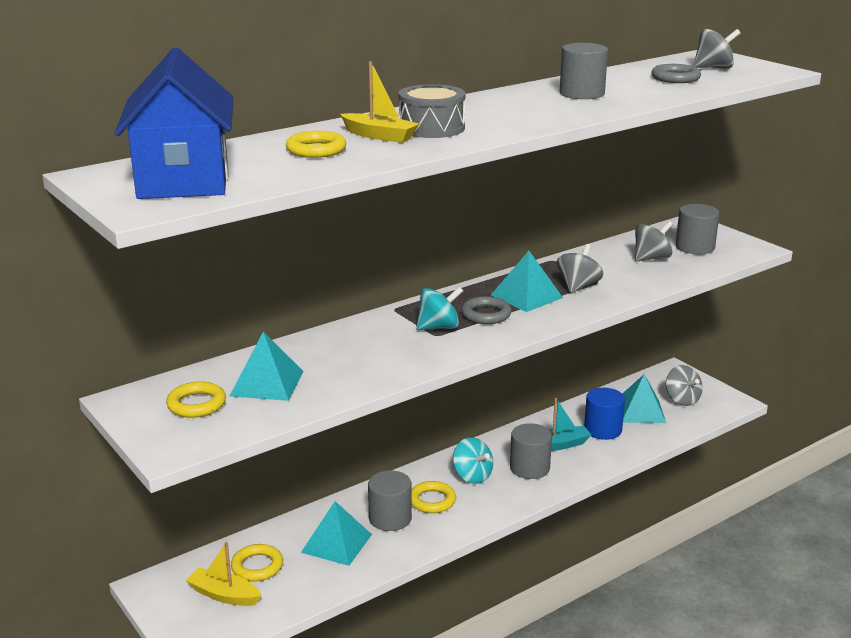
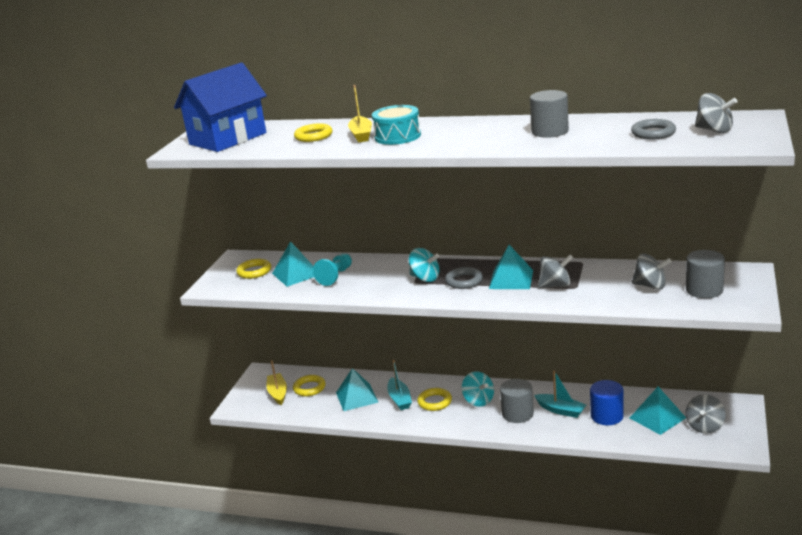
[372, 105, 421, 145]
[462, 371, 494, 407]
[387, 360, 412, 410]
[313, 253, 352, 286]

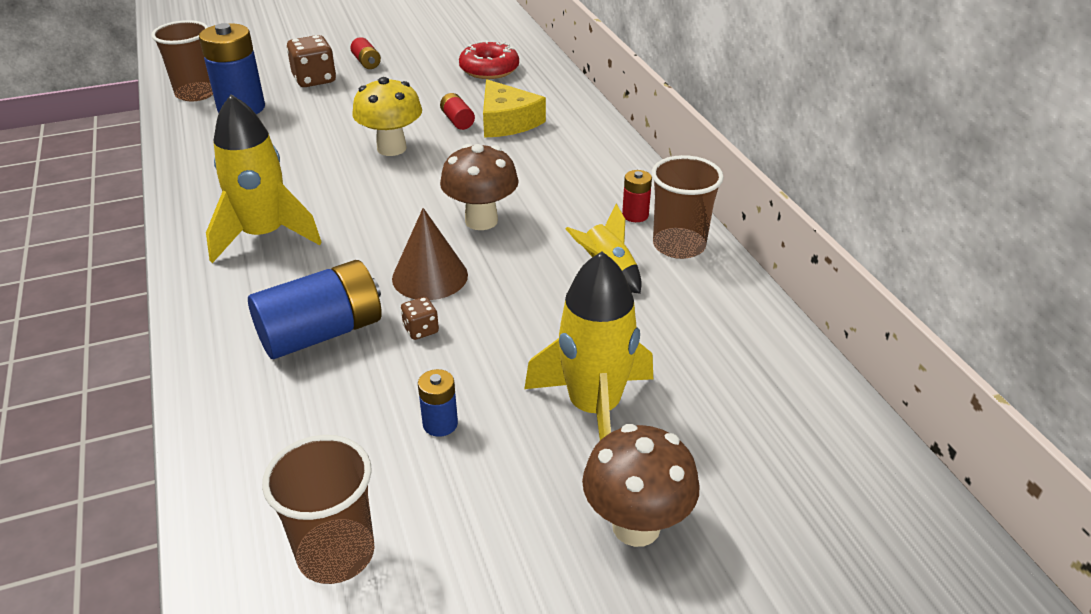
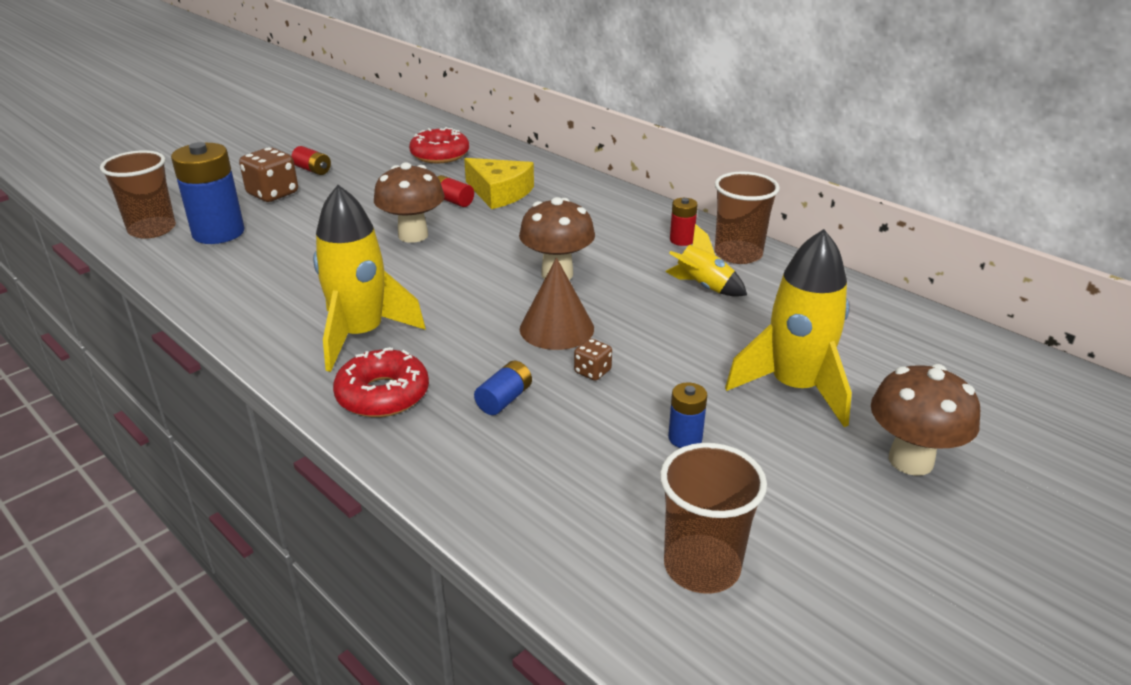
[374, 162, 445, 243]
[474, 361, 532, 415]
[333, 347, 429, 417]

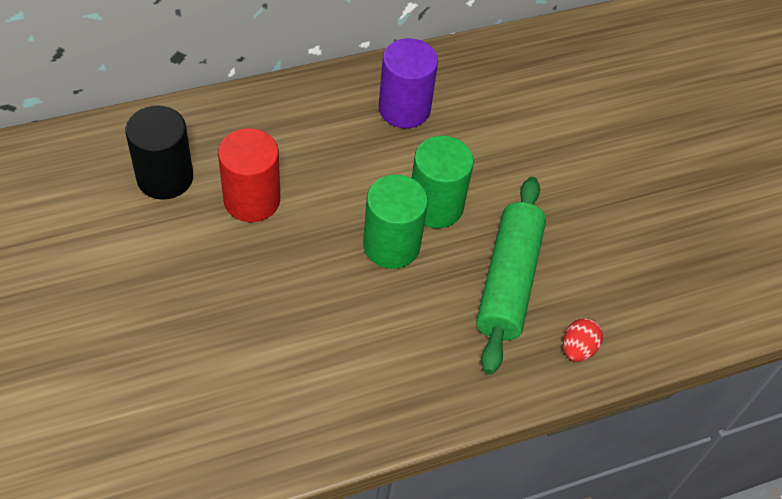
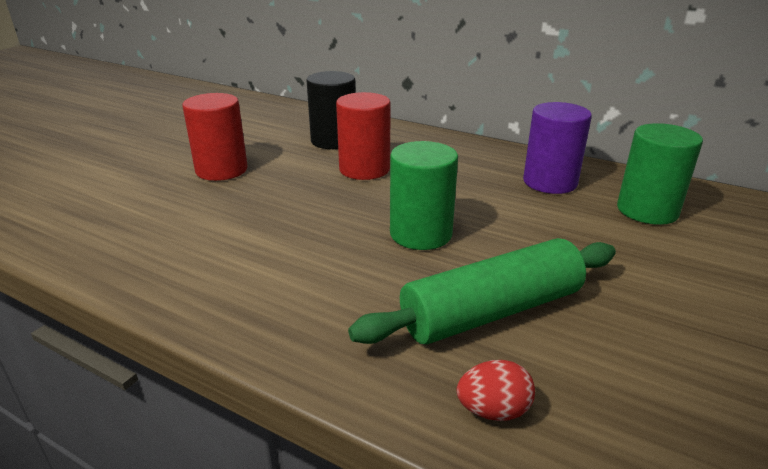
[617, 123, 703, 225]
[182, 93, 248, 181]

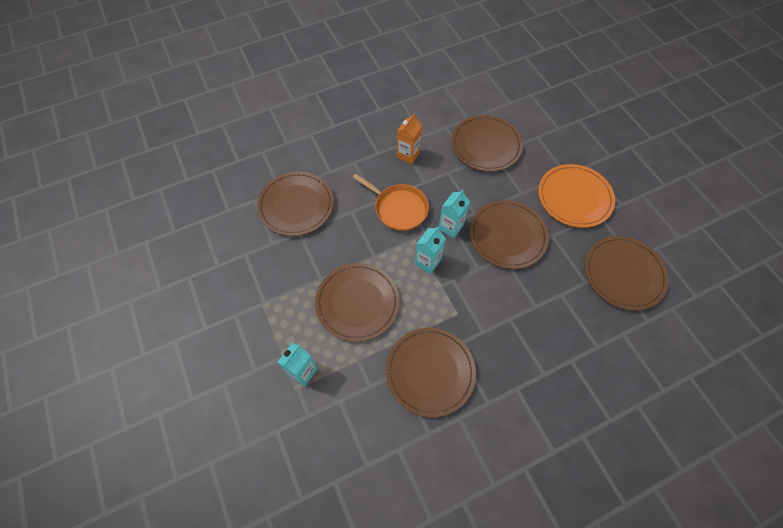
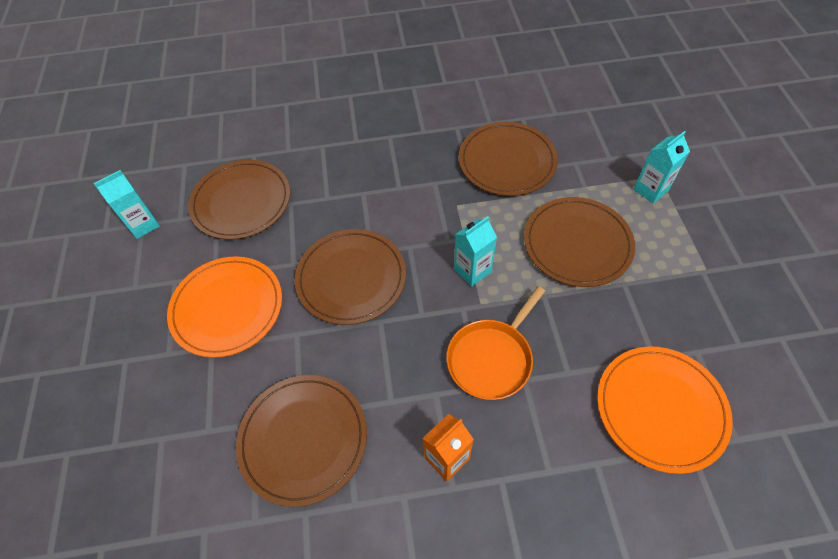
[597, 347, 733, 474]
[446, 286, 545, 400]
[94, 170, 160, 239]

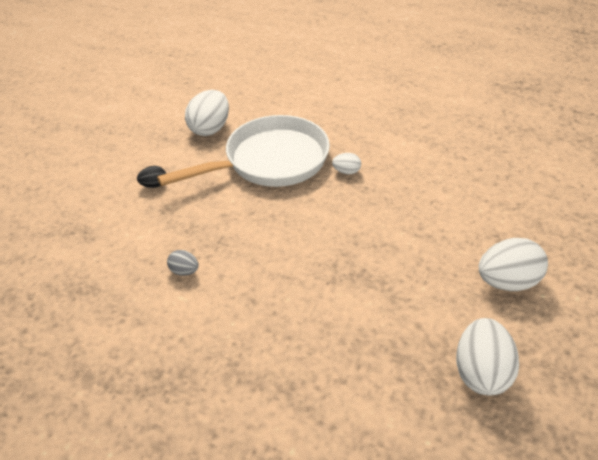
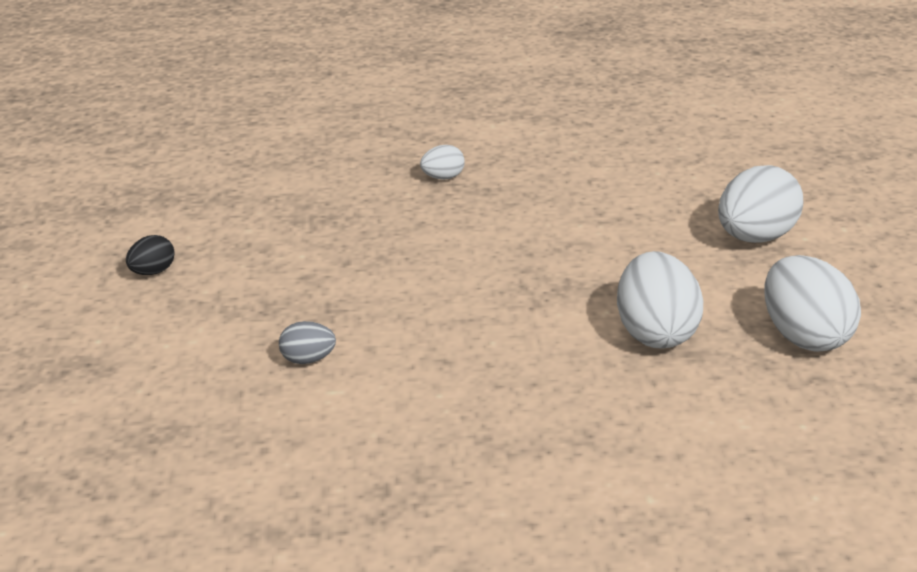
[617, 251, 703, 349]
[157, 115, 330, 187] (first image)

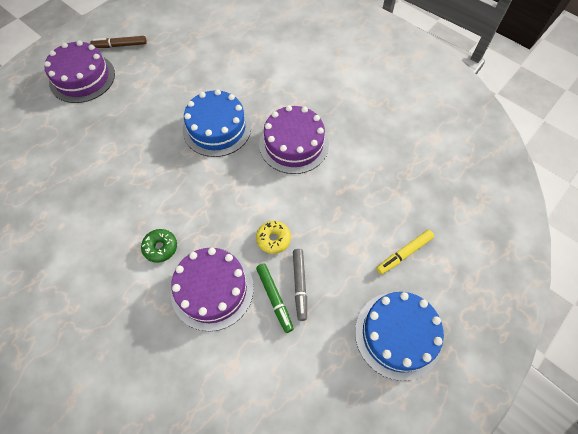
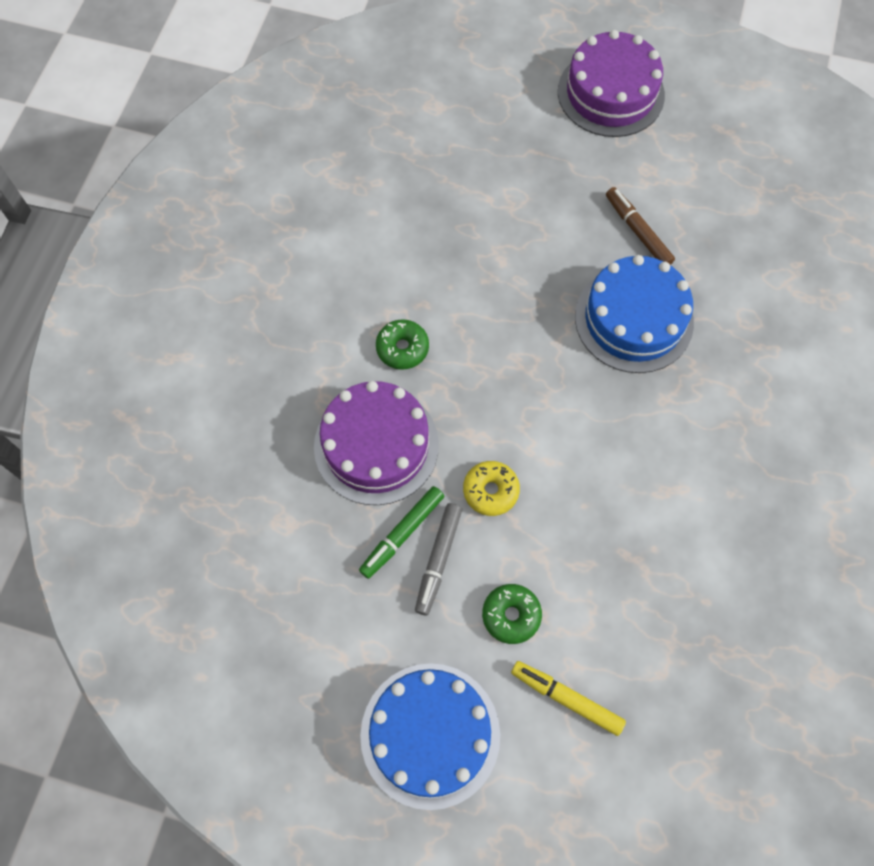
[606, 187, 675, 265]
[259, 105, 329, 174] (first image)
[415, 503, 462, 615]
[482, 584, 542, 644]

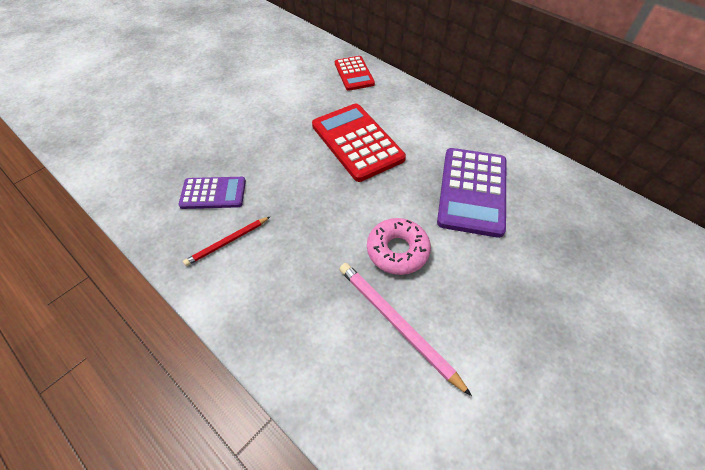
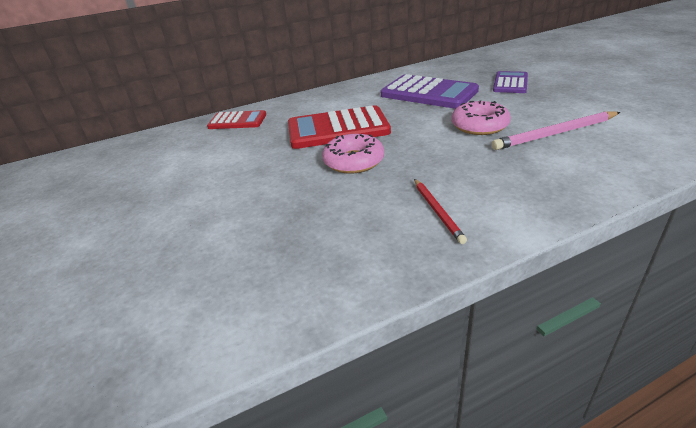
[493, 71, 528, 93]
[322, 134, 384, 174]

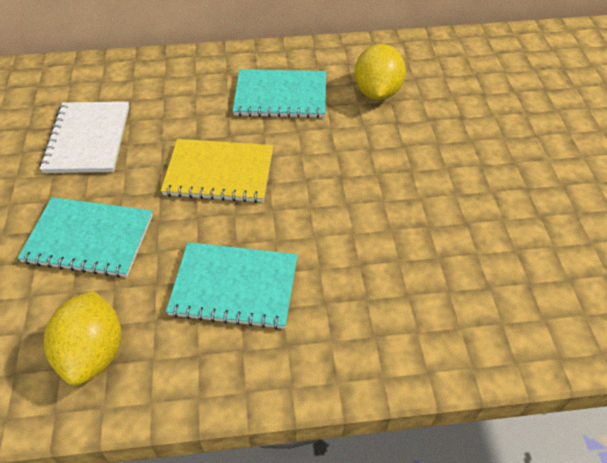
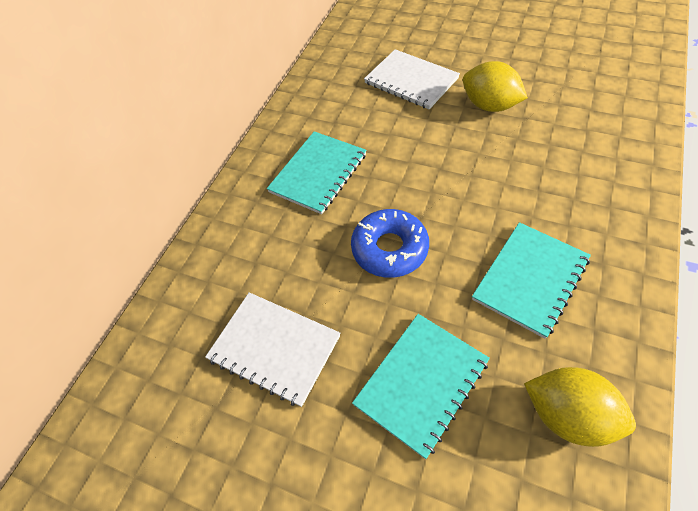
[463, 61, 528, 112]
[351, 209, 429, 278]
[364, 49, 460, 109]

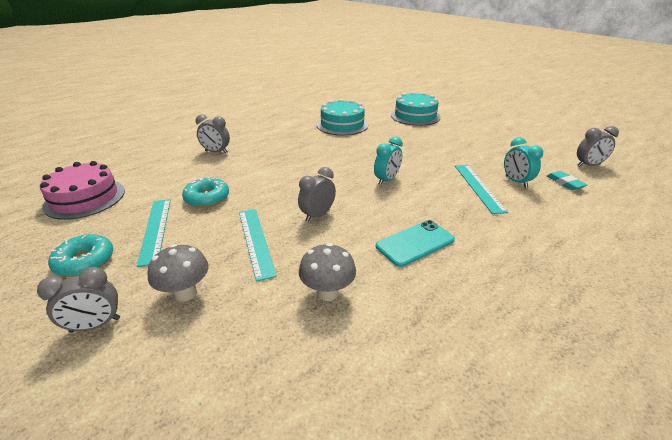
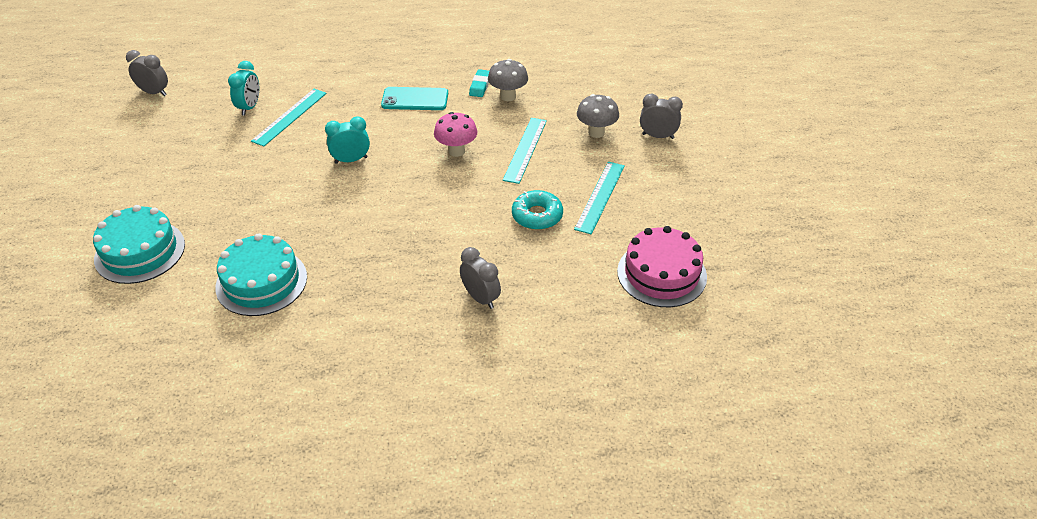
[434, 112, 477, 157]
[469, 69, 489, 97]
[48, 234, 113, 277] (first image)

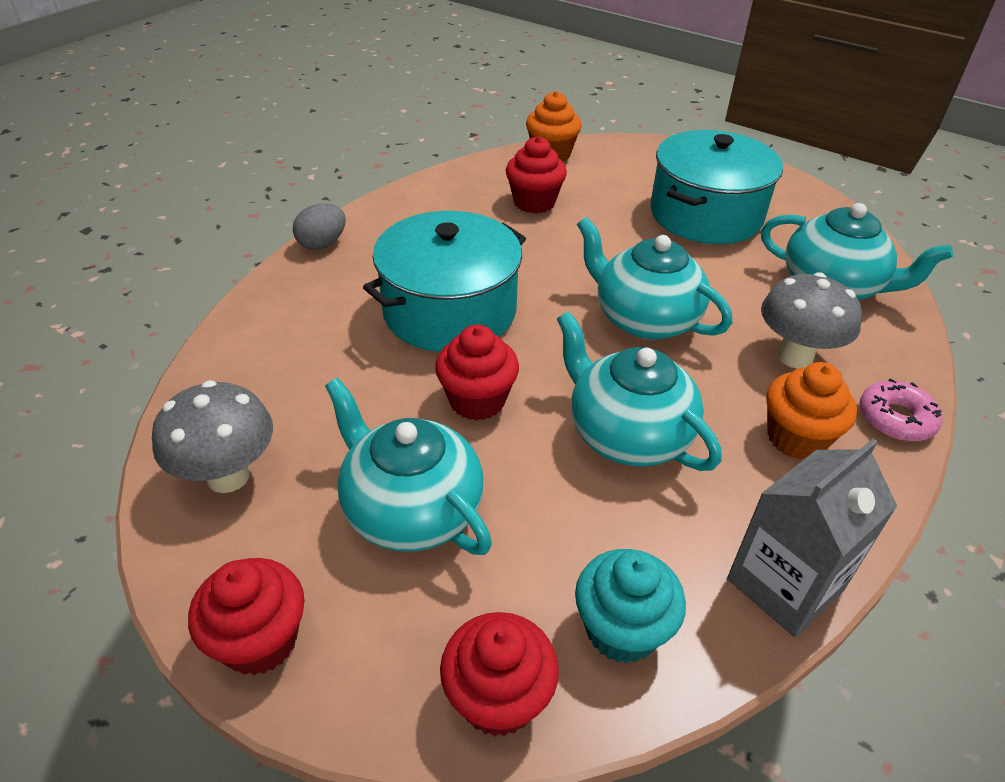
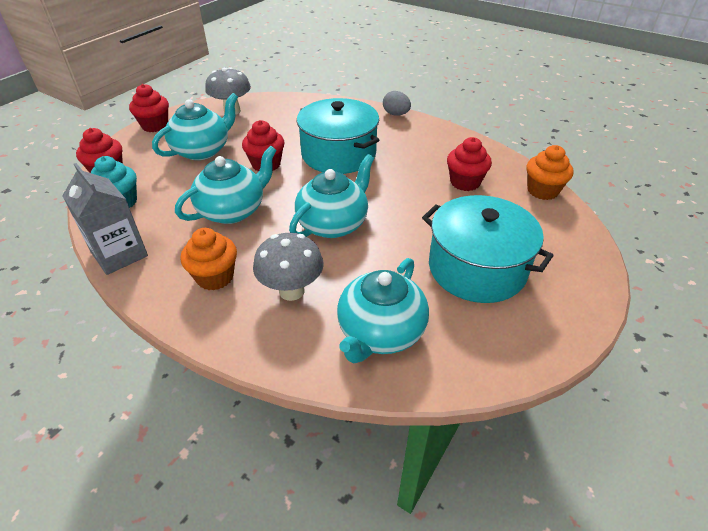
[859, 378, 942, 441] (first image)

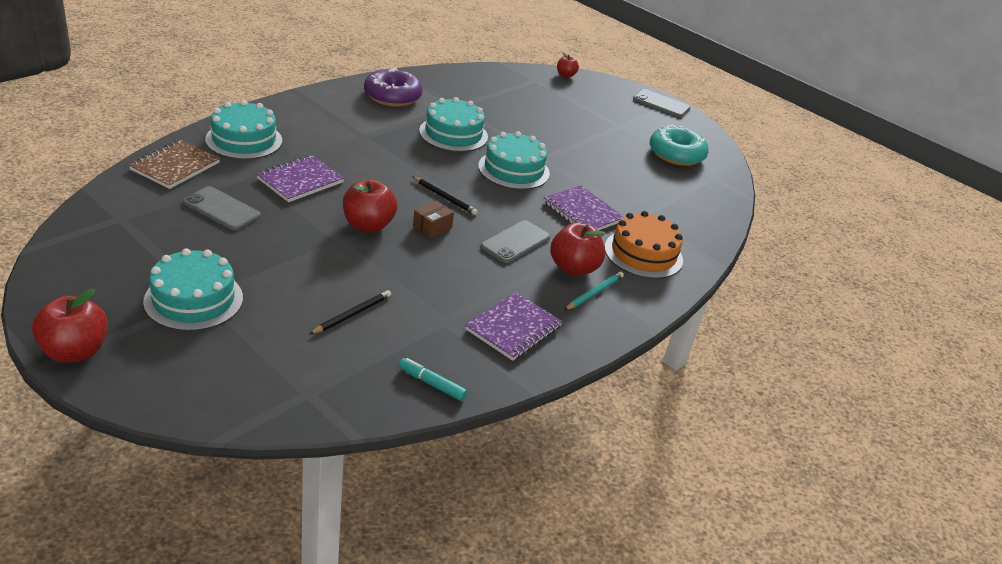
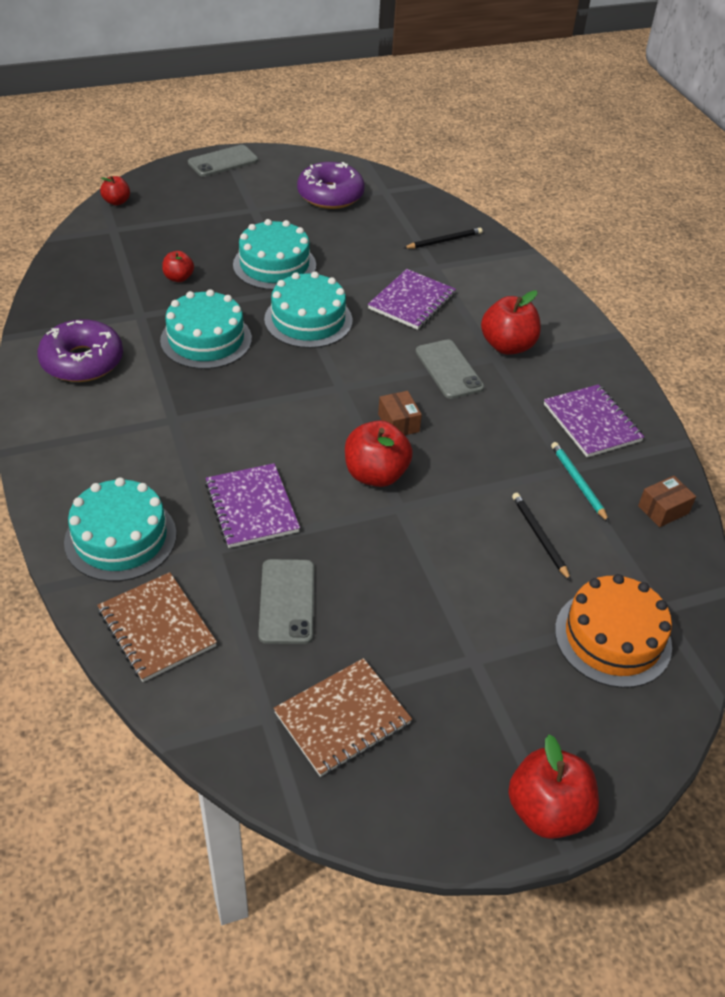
[297, 162, 365, 209]
[404, 228, 483, 249]
[368, 269, 456, 330]
[258, 559, 314, 644]
[555, 574, 672, 688]
[233, 219, 316, 290]
[551, 442, 609, 522]
[638, 476, 696, 527]
[162, 251, 194, 282]
[274, 658, 412, 777]

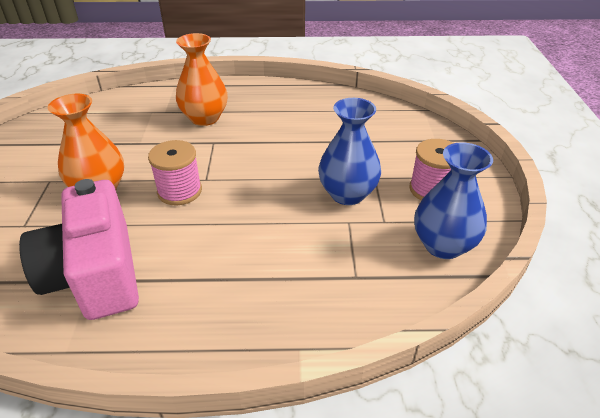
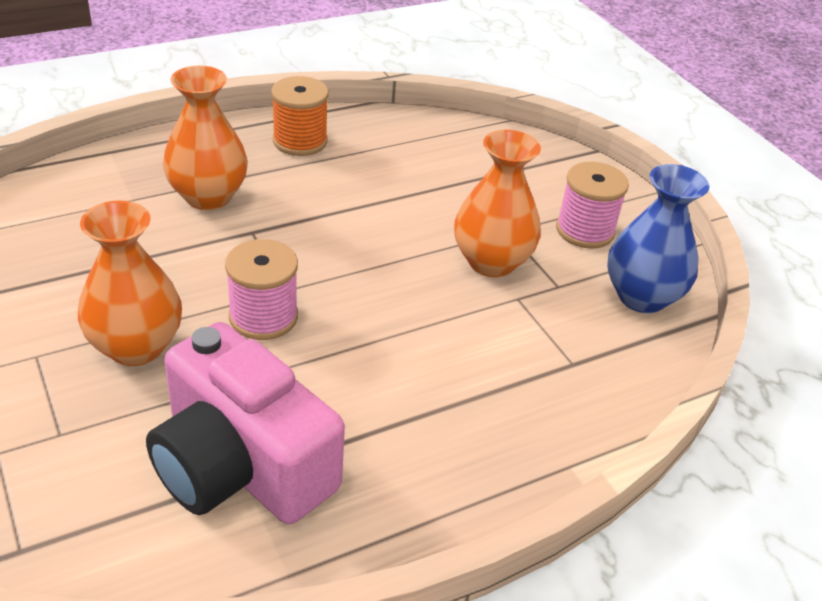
[454, 130, 541, 277]
[271, 76, 329, 156]

